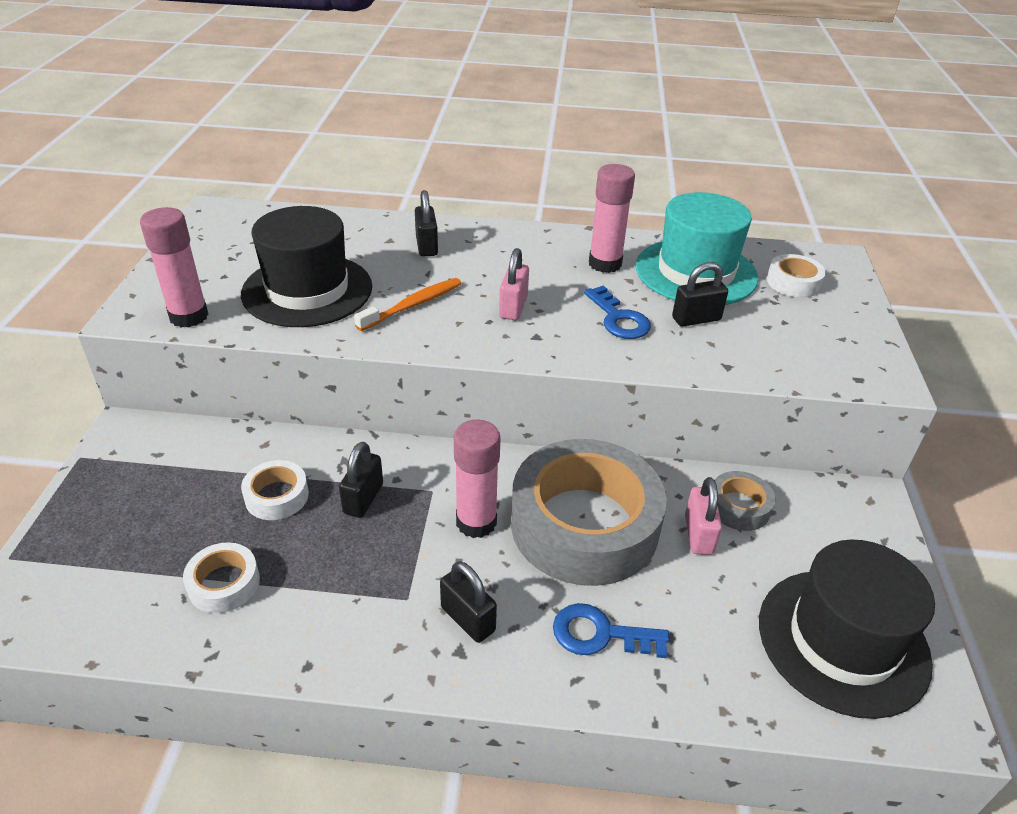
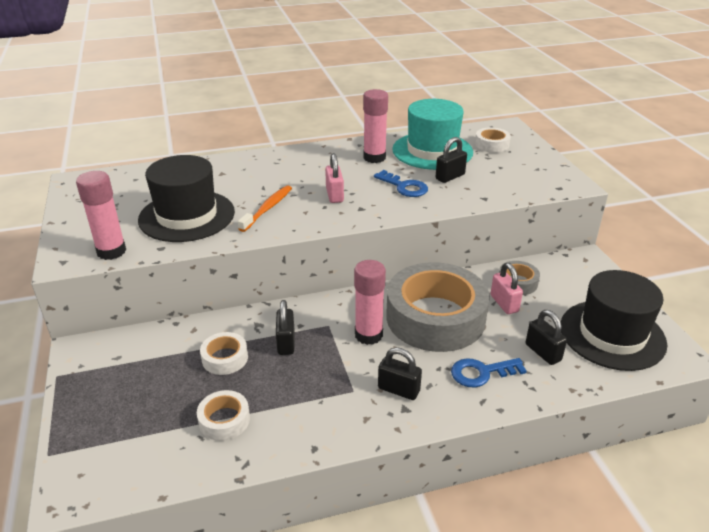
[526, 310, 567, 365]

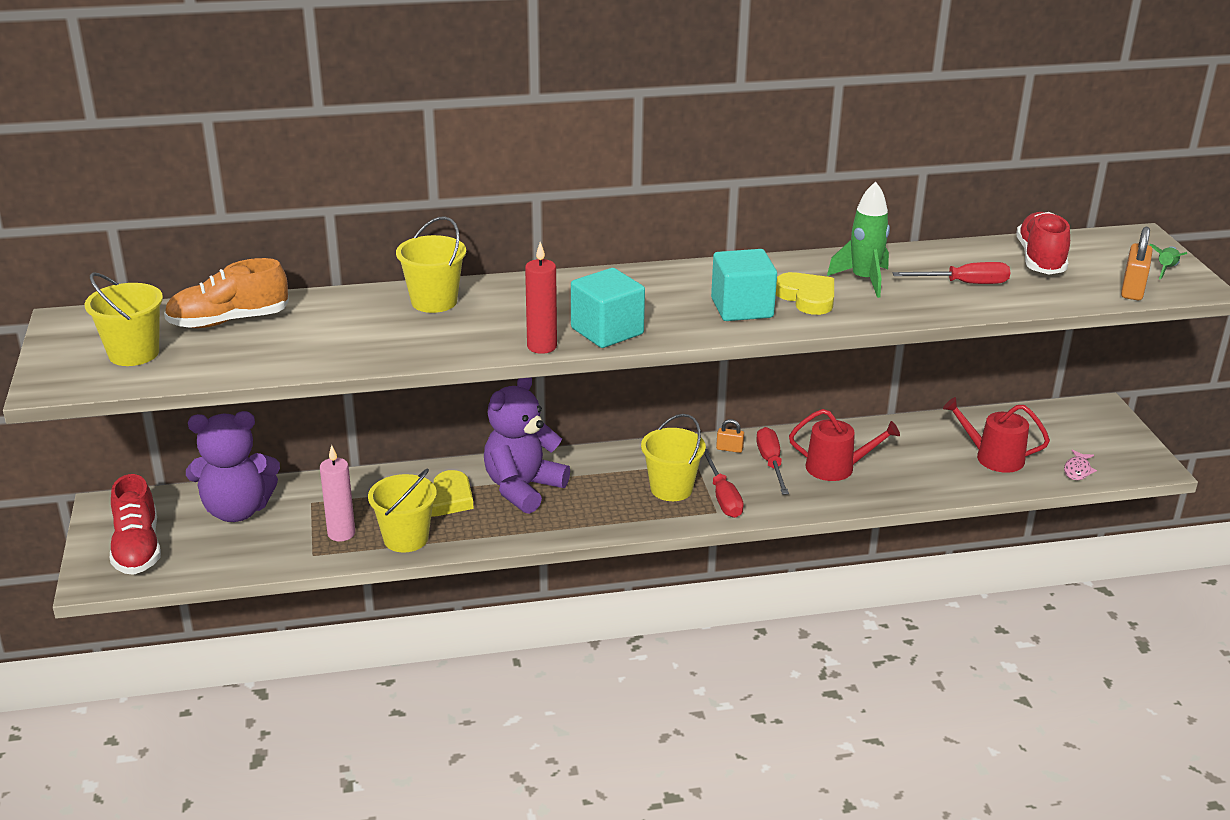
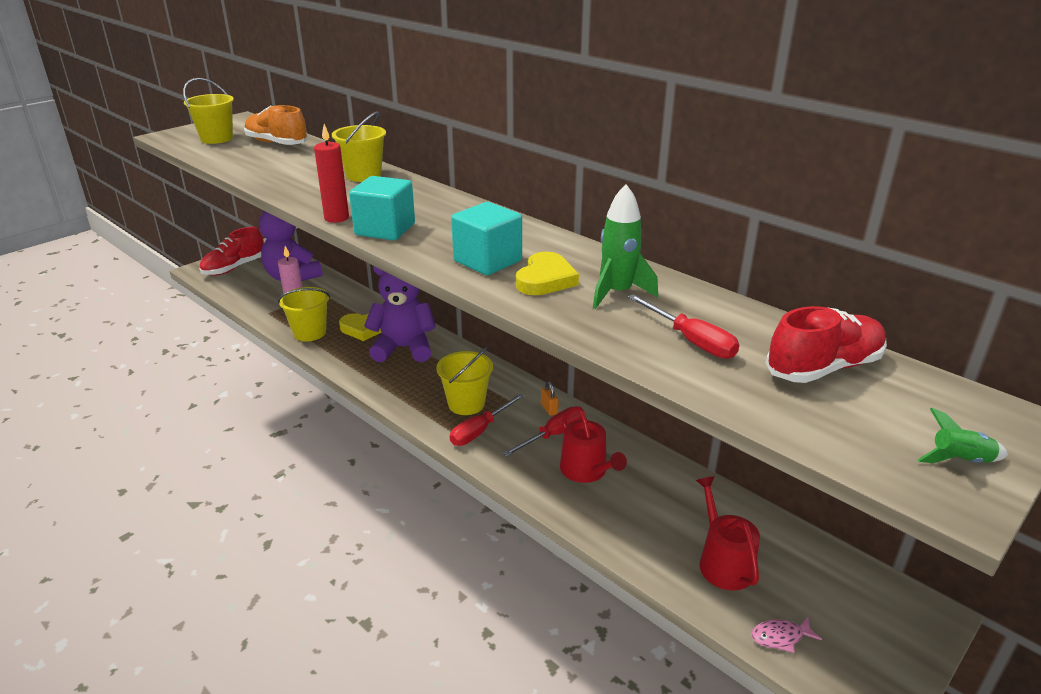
[1121, 227, 1153, 300] (first image)

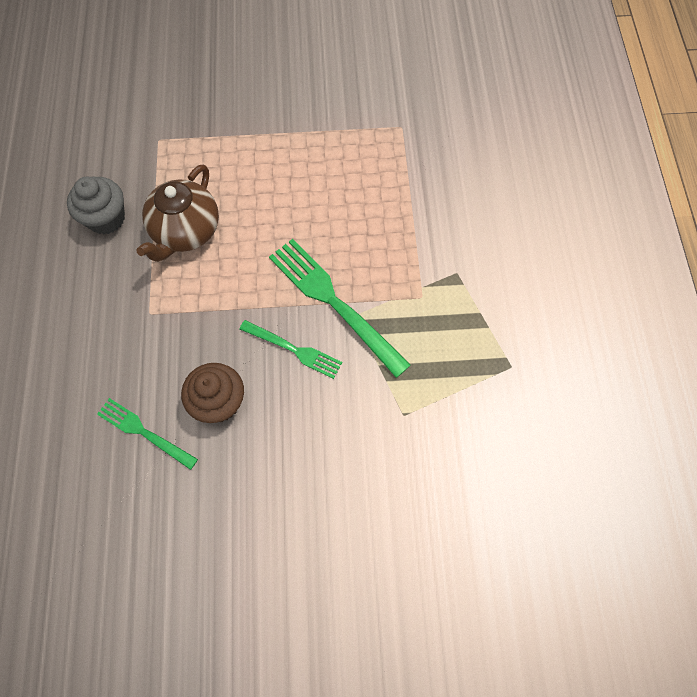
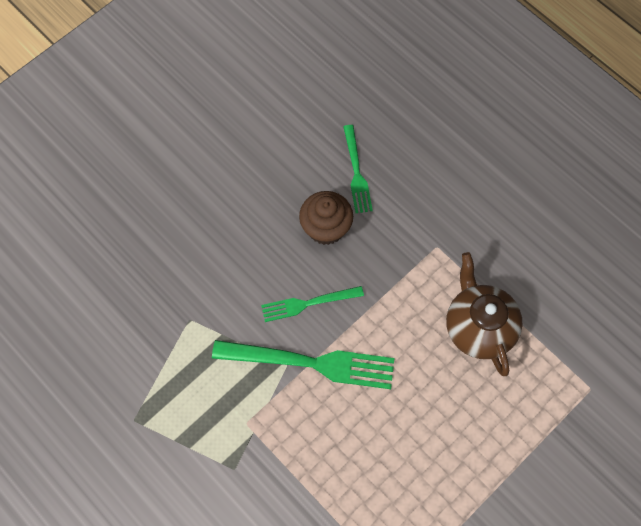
[67, 177, 125, 234] (first image)
[343, 125, 373, 213]

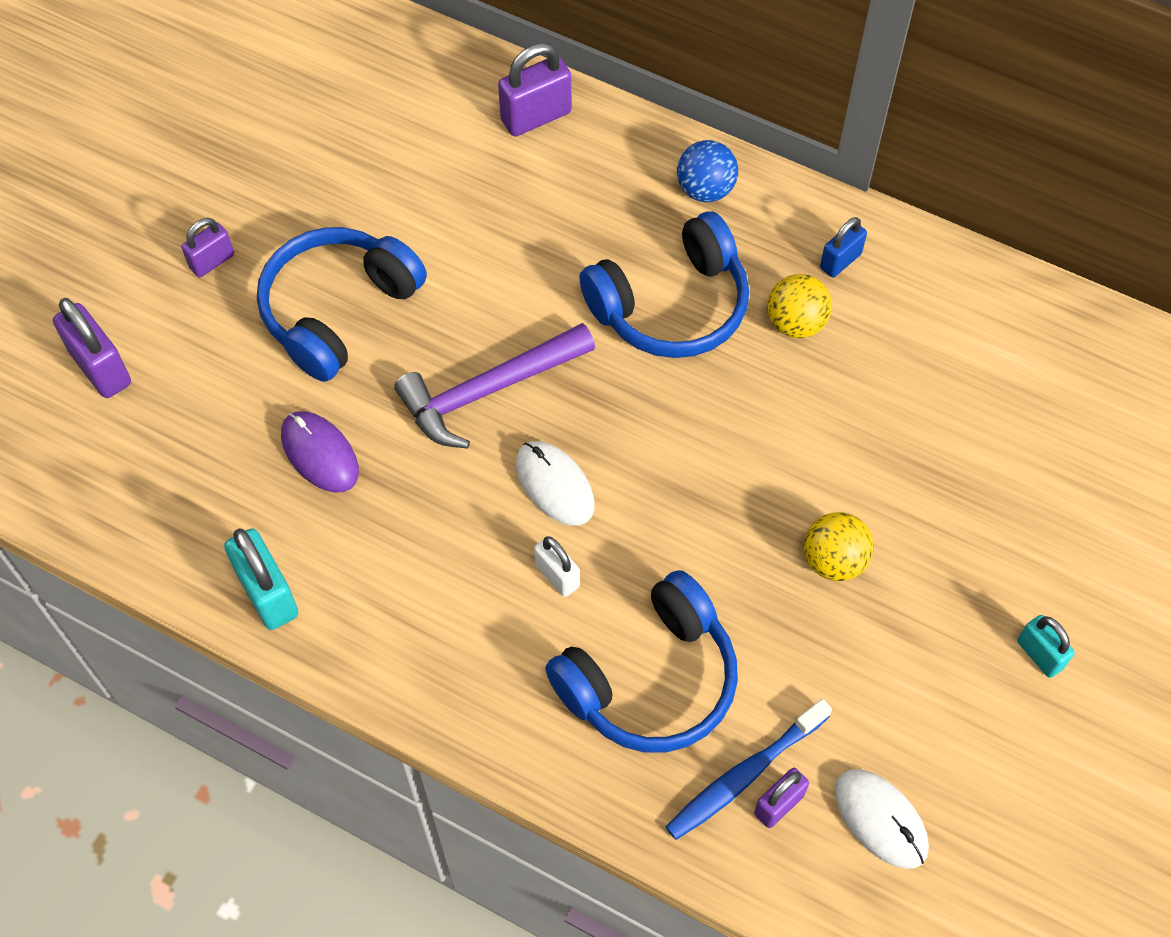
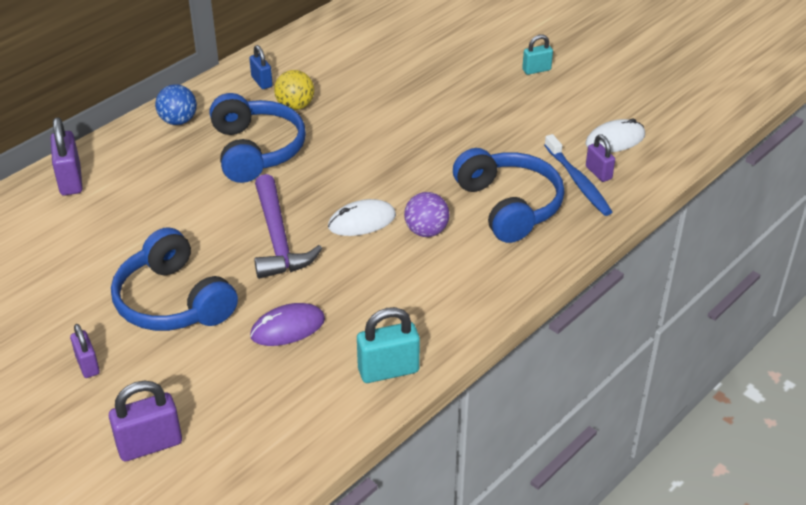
[804, 512, 874, 581] (first image)
[404, 192, 449, 237]

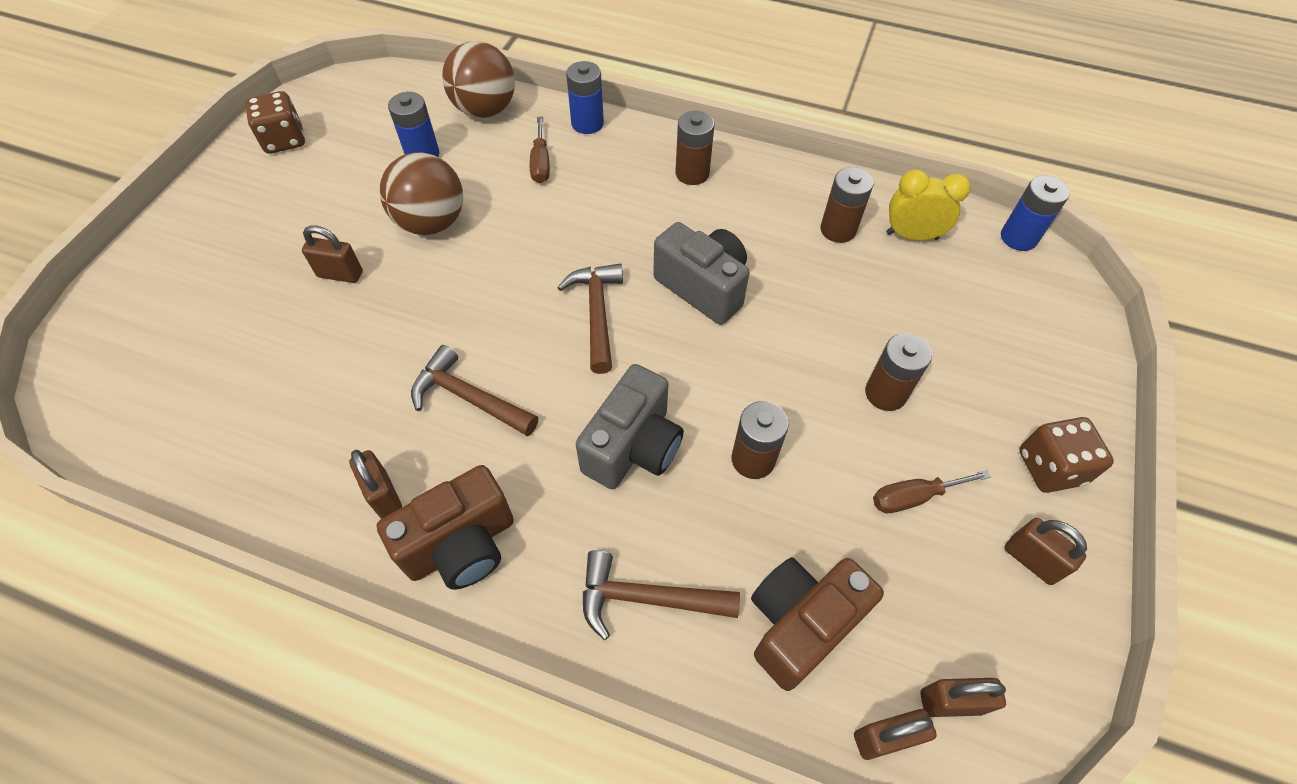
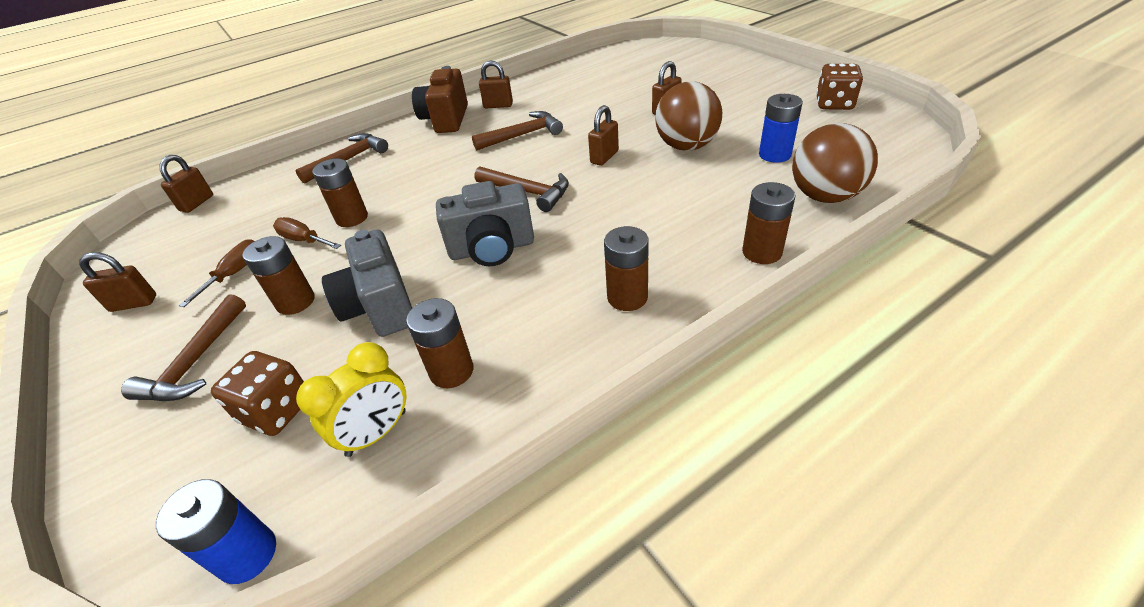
[742, 182, 796, 264]
[273, 217, 341, 249]
[322, 229, 412, 337]
[211, 351, 304, 436]
[751, 557, 884, 691] (first image)
[588, 105, 619, 166]
[121, 294, 246, 401]

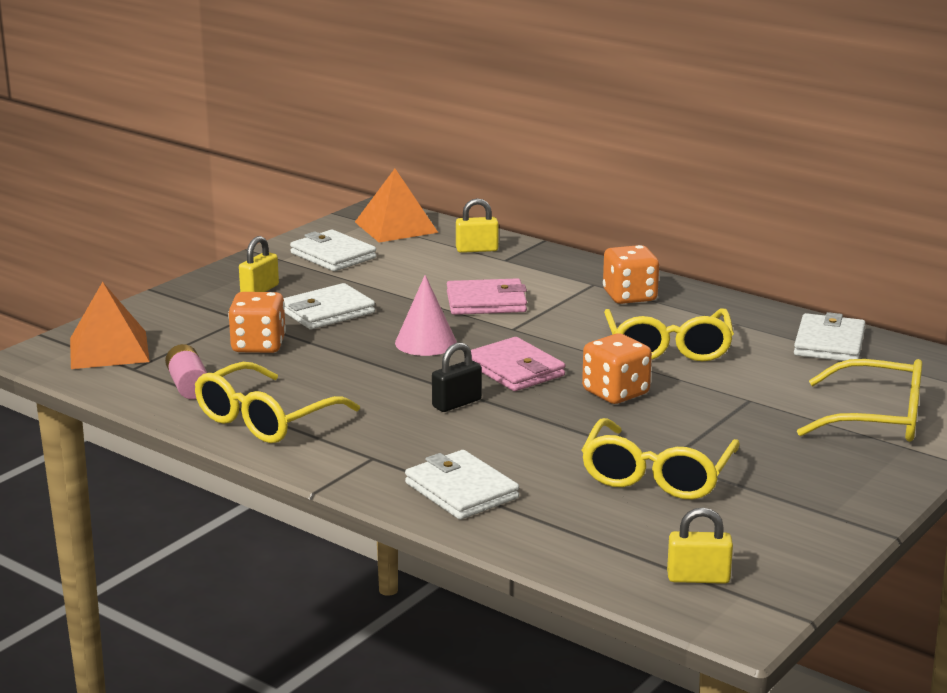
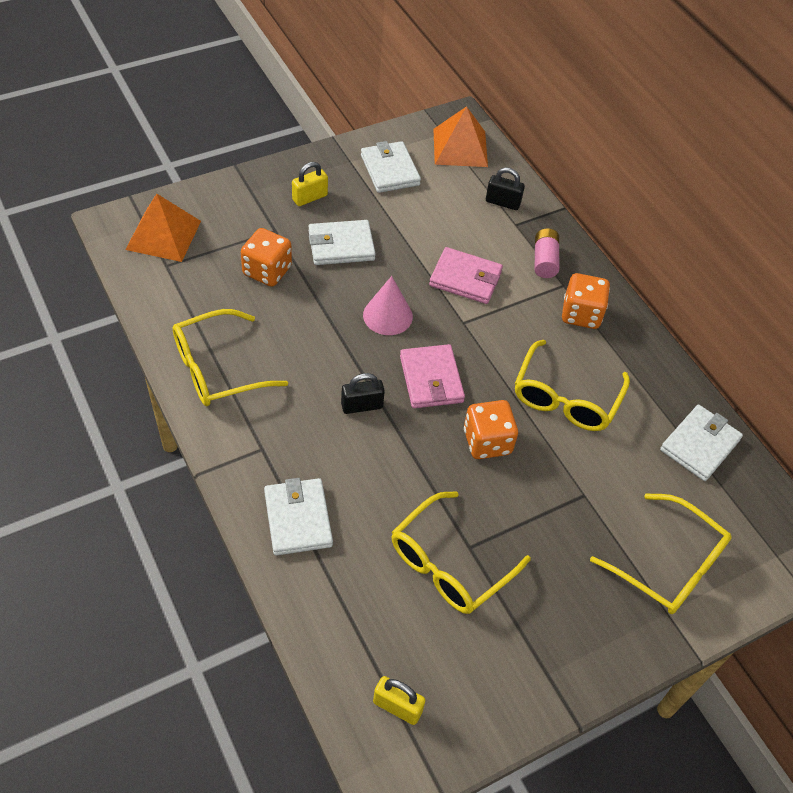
[486, 168, 525, 210]
[535, 228, 559, 278]

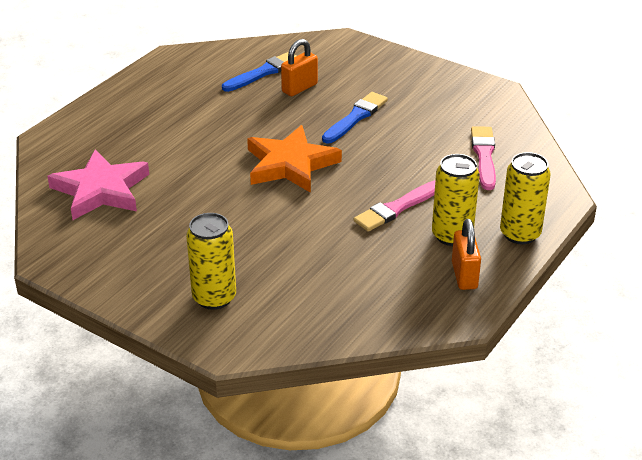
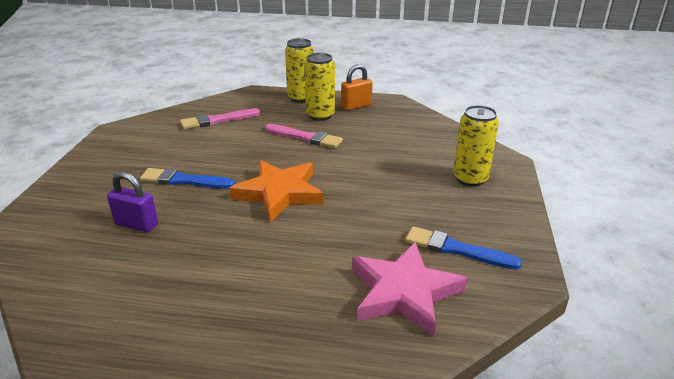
[107, 172, 158, 233]
[405, 226, 522, 270]

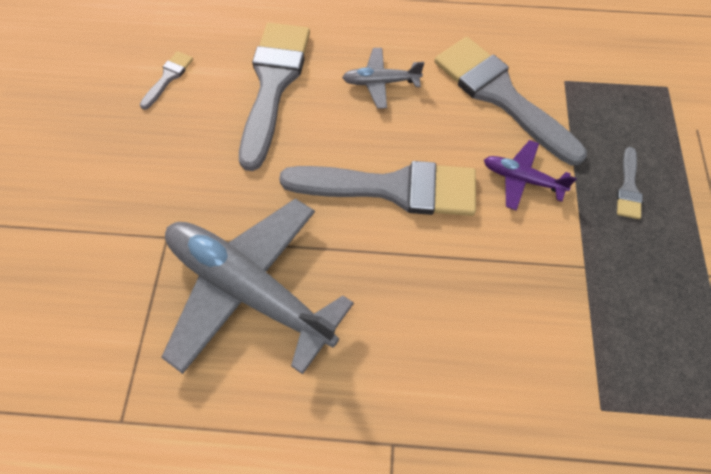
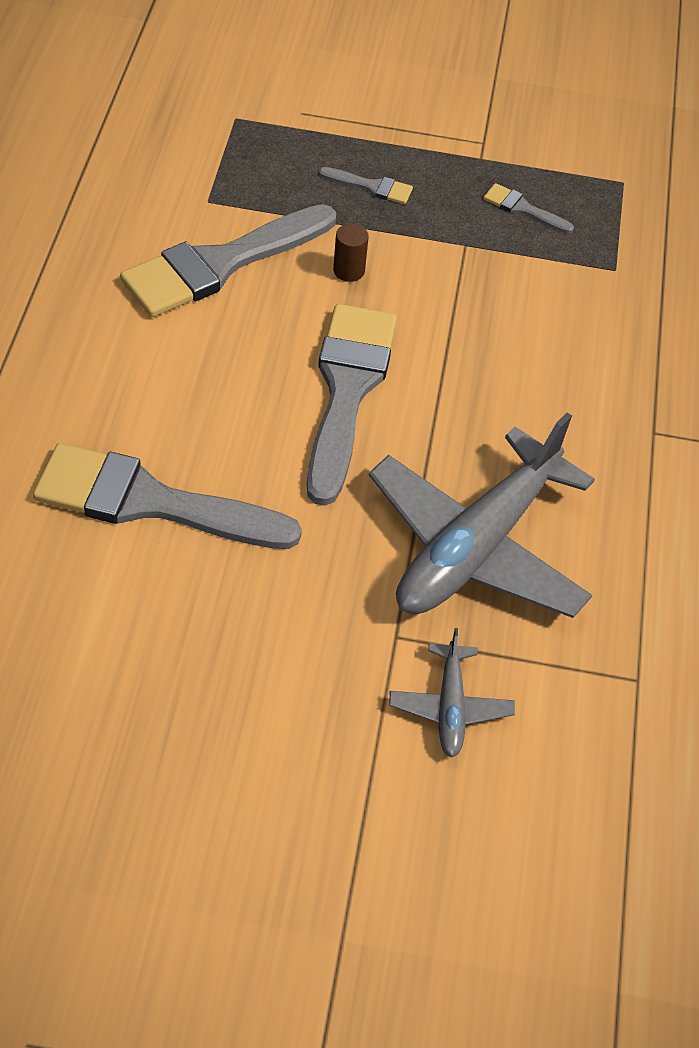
[389, 628, 515, 757]
[483, 183, 574, 234]
[333, 224, 369, 282]

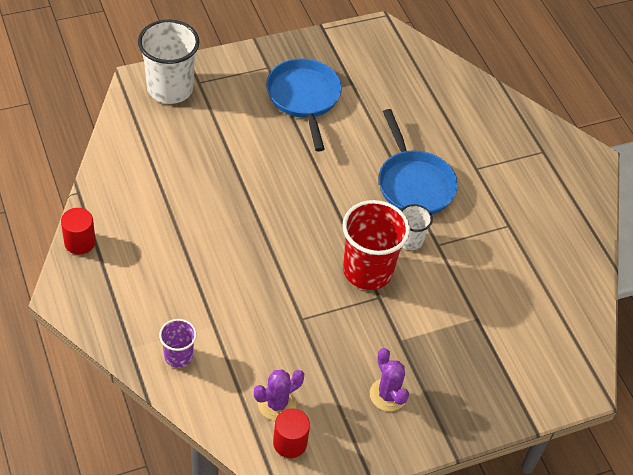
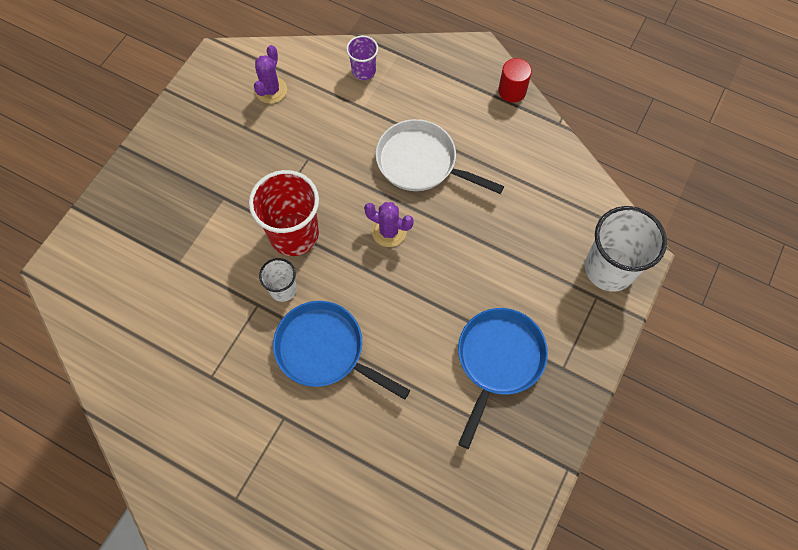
[458, 308, 548, 449]
[364, 202, 414, 247]
[273, 409, 310, 458] (first image)
[376, 119, 504, 194]

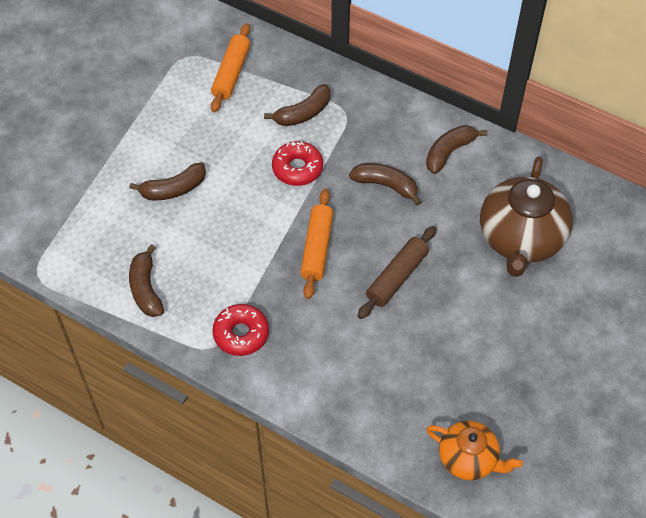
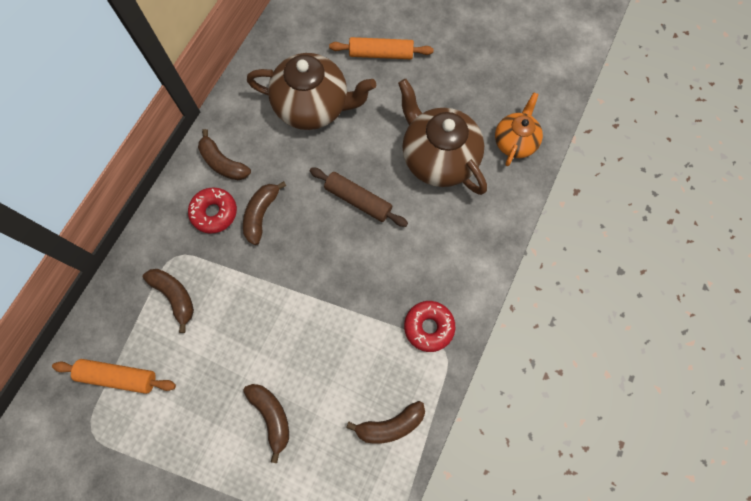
[188, 187, 237, 234]
[329, 37, 434, 59]
[398, 79, 487, 195]

